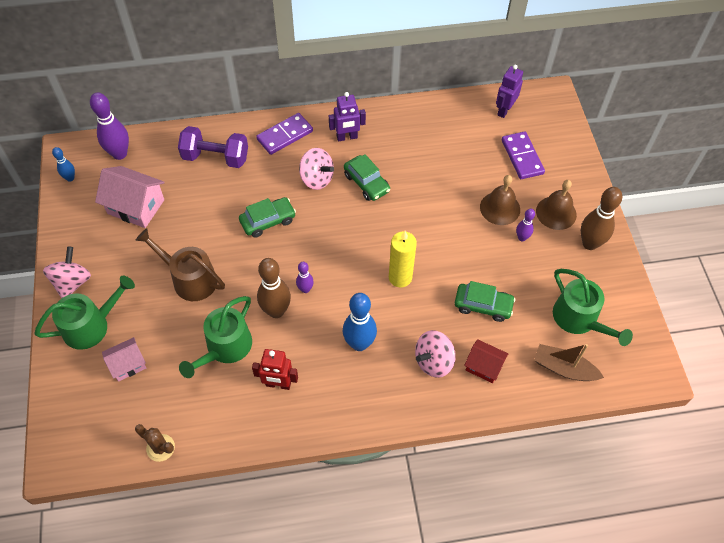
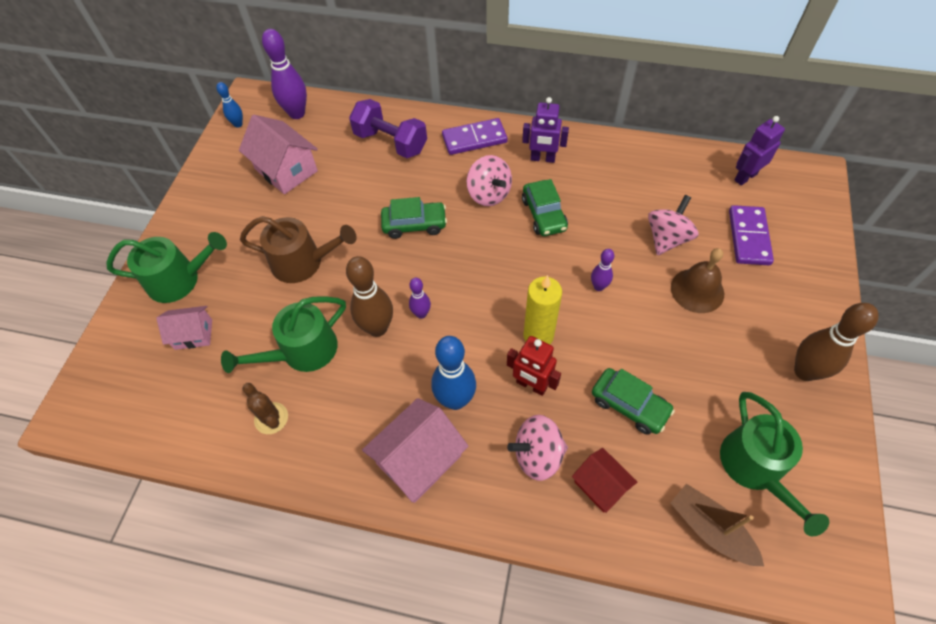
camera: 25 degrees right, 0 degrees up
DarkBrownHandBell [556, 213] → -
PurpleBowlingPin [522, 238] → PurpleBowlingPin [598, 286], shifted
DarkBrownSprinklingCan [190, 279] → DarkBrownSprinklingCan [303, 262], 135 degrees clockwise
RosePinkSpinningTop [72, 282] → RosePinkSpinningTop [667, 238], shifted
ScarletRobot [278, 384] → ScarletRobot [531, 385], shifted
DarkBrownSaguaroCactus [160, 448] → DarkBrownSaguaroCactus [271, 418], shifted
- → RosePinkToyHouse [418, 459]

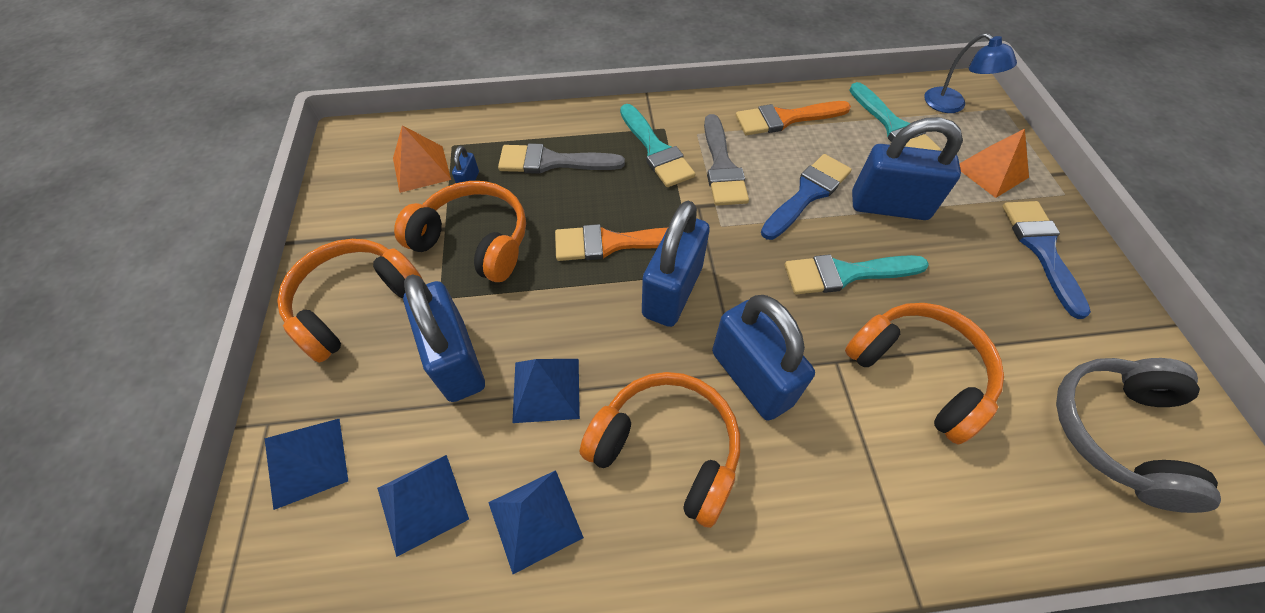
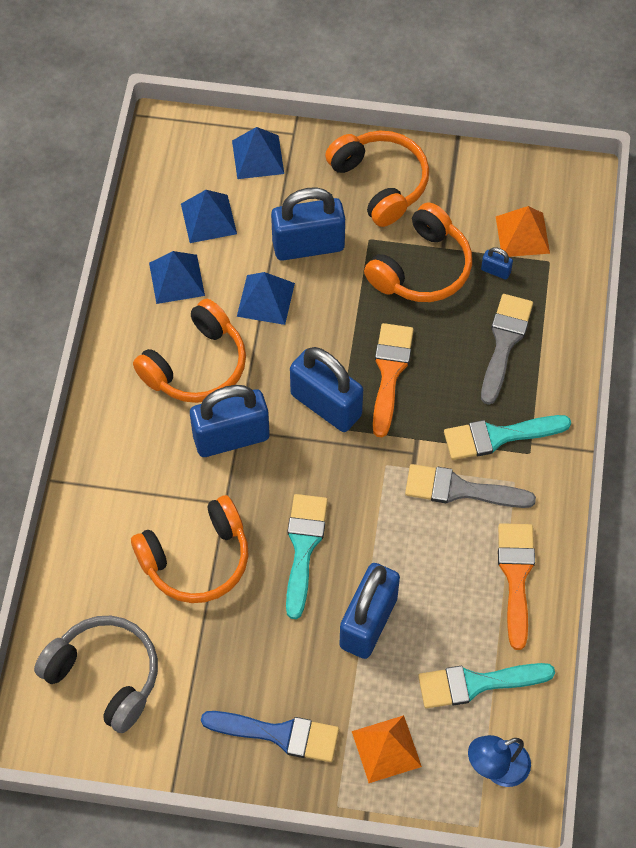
camera: 105 degrees right, 5 degrees up
RoyalBluePaintbrush [807, 194] → -

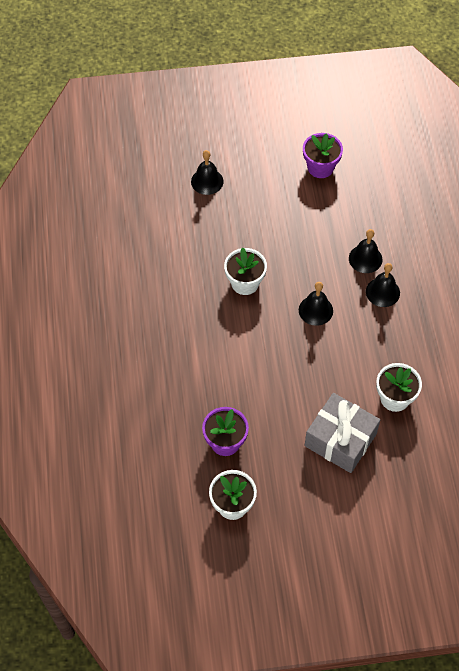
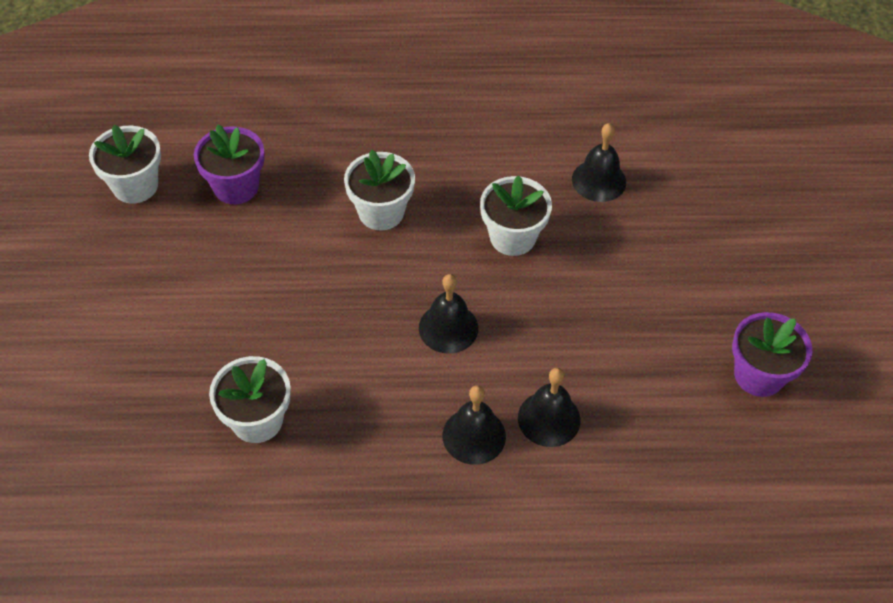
camera: 95 degrees right, 5 degrees down
JetBlackHandBell [207, 181] → JetBlackHandBell [599, 180], shifted
AshGreyWrappedGift [340, 440] → -
- → SnowWhiteFlowerPot [381, 212]

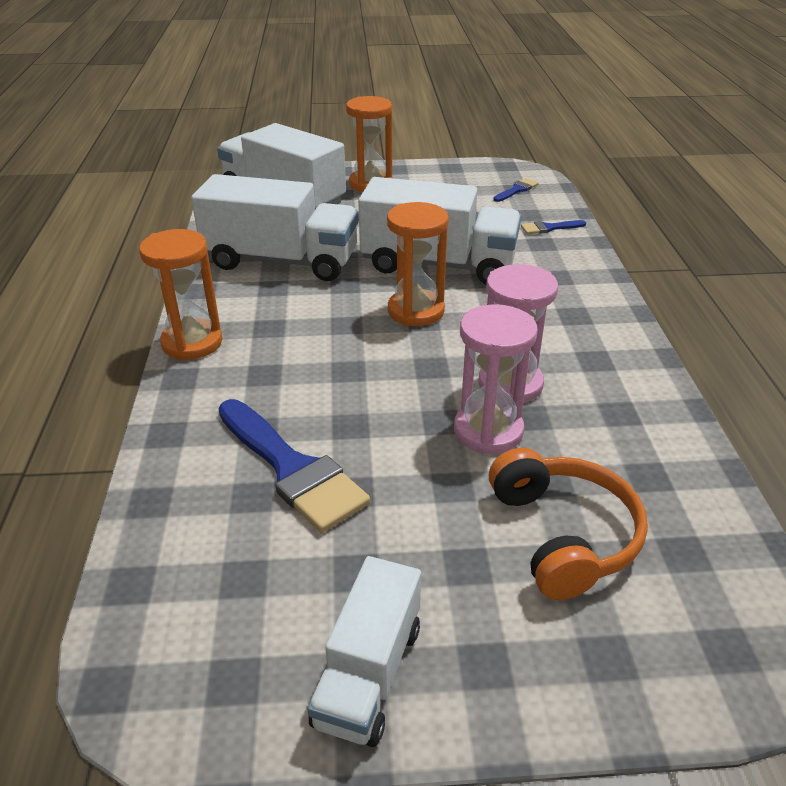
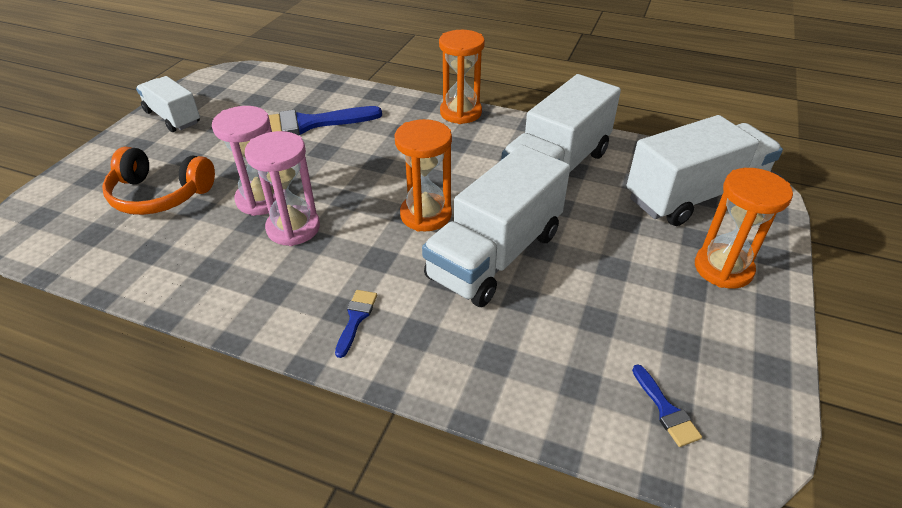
camera: 115 degrees right, 5 degrees up
RoyalBluePaintbrush [549, 228] → RoyalBluePaintbrush [356, 318], shifted

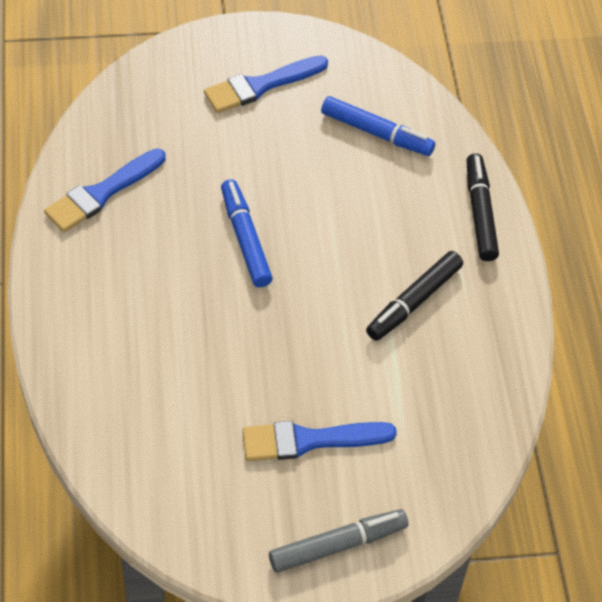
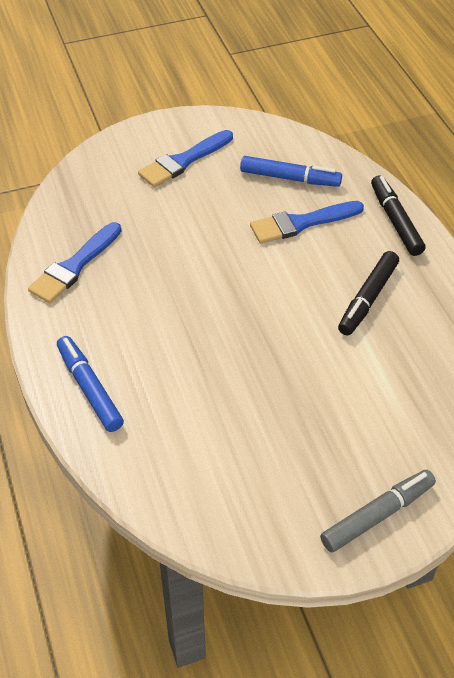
camera: 10 degrees left, 5 degrees down
RoyalBlueFeltPen [245, 239] → RoyalBlueFeltPen [89, 388], shifted
RoyalBluePaintbrush [309, 440] → RoyalBluePaintbrush [301, 223], shifted

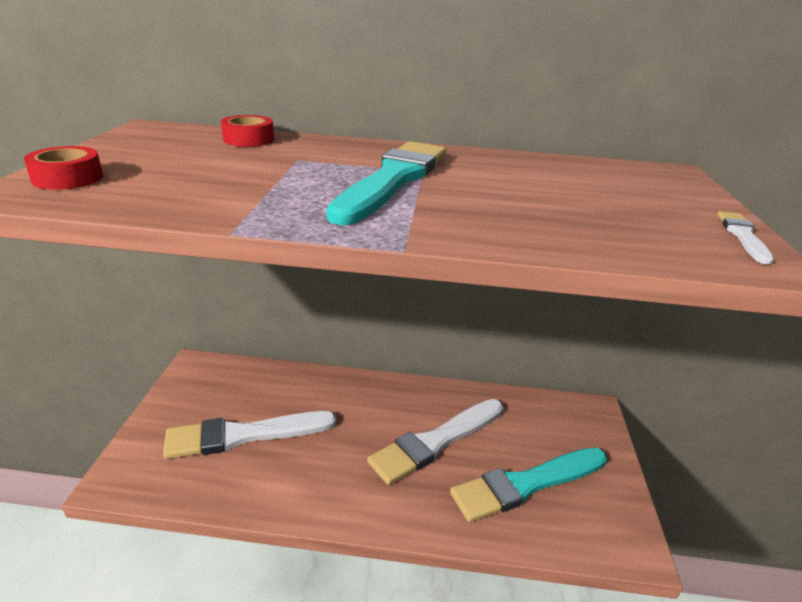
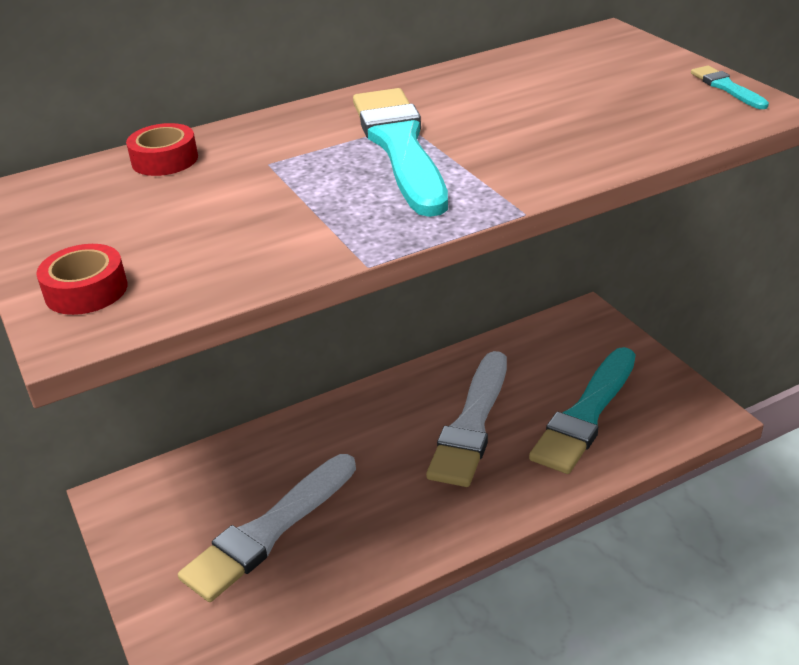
camera: 30 degrees left, 5 degrees up
SnowWhitePaintbrush [742, 236] → AquaPaintbrush [726, 87]

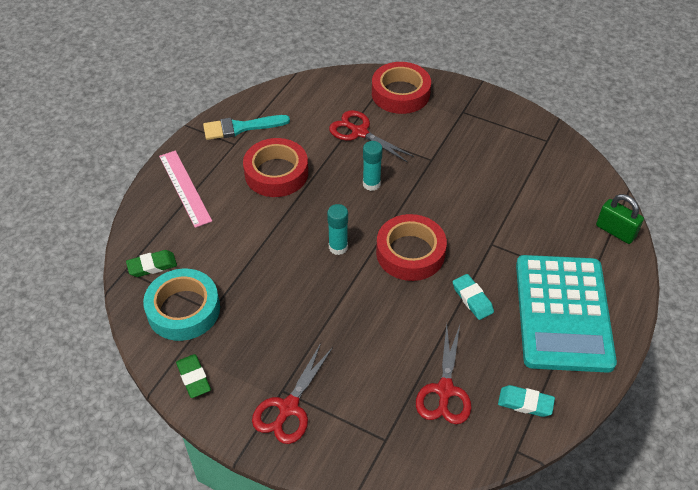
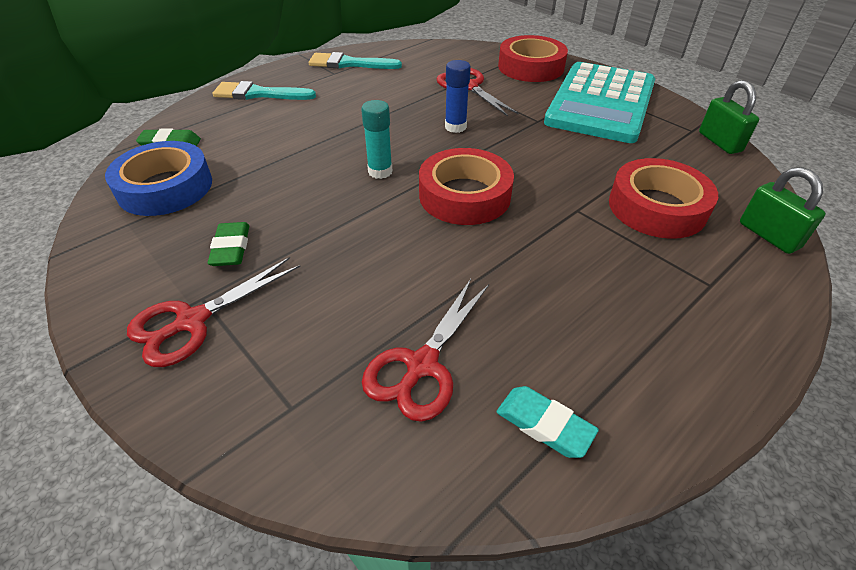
camera: 20 degrees right, 5 degrees down
ScarletStickyTape [276, 173] → ScarletStickyTape [657, 207], shifted
AquaGlue [371, 184] → RoyalBlueGlue [455, 127]
RosePinkMeasuringStick [185, 188] → AquaPaintbrush [259, 94]
AquaPocketCalculator [562, 313] → AquaPocketCalculator [600, 103], shifted
AquaStickyTape [183, 309] → RoyalBlueStickyTape [165, 187]
AquaGumEraser [472, 299] → -
EmeraldGumEraser [193, 378] → EmeraldGumEraser [231, 248], shifted
- → EmeraldPadlock [719, 142]

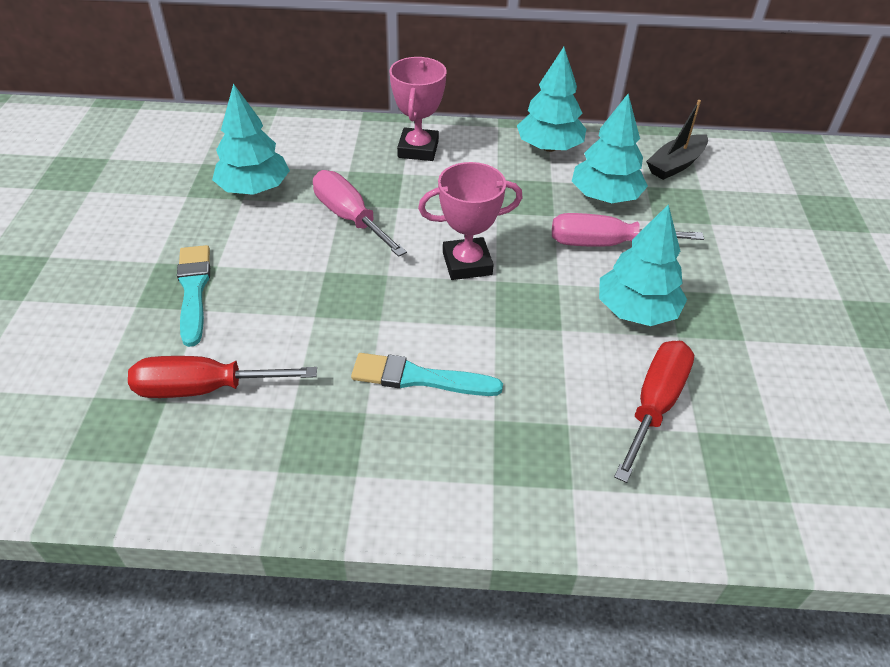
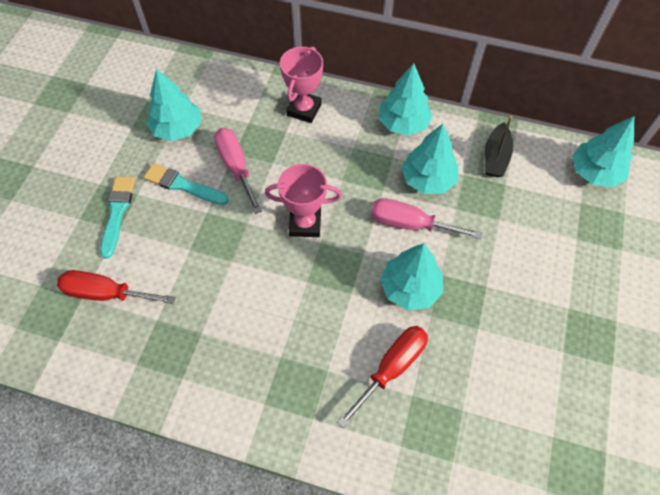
camera: 15 degrees right, 15 degrees up
JetBlackBoat [675, 165] → JetBlackBoat [495, 157], 45 degrees counterclockwise
AquaPaintbrush [419, 378] → AquaPaintbrush [183, 185], shifted
- → AquaFirTree [594, 172]

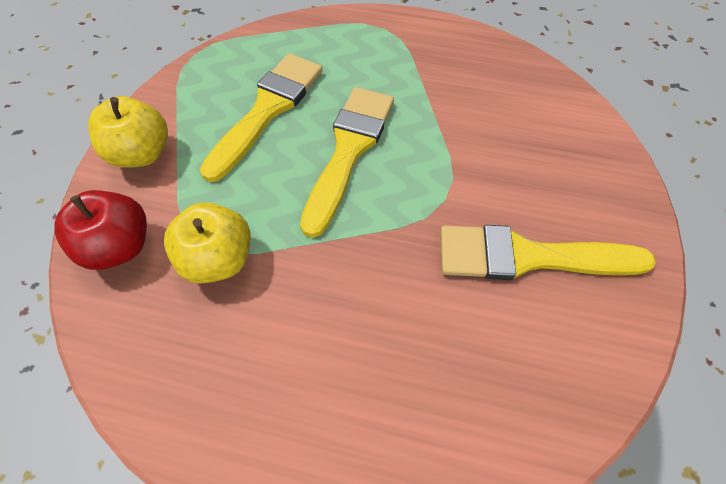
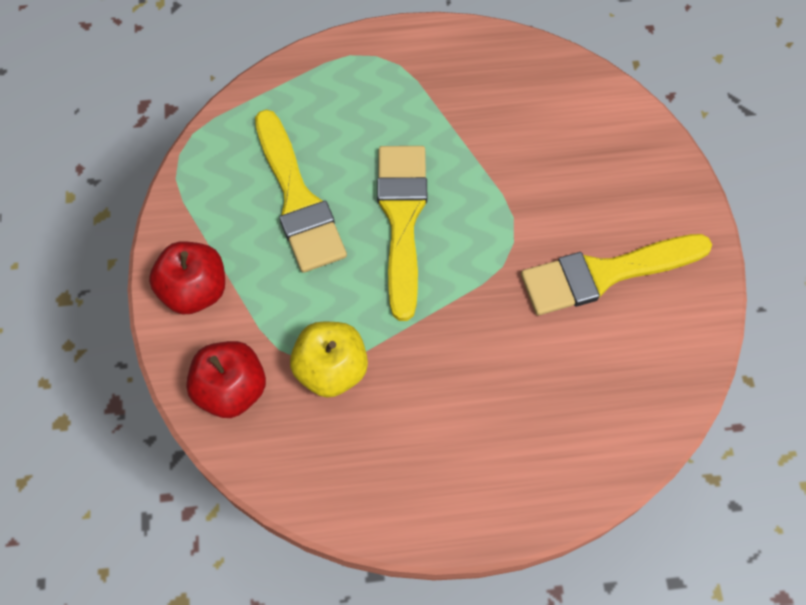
camera: 20 degrees left, 5 degrees up
GoldenPaintbrush [268, 110] → GoldenPaintbrush [298, 199], 150 degrees clockwise
GoldenToyApple [143, 153] → ScarletToyApple [195, 290]

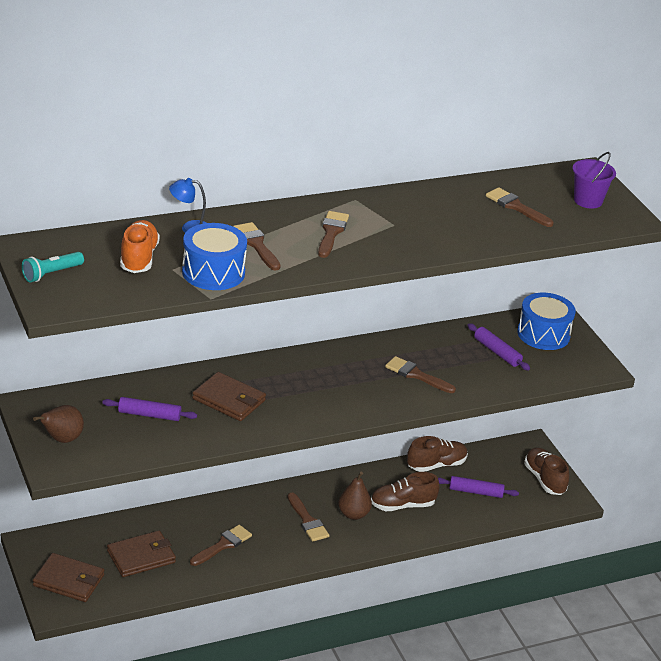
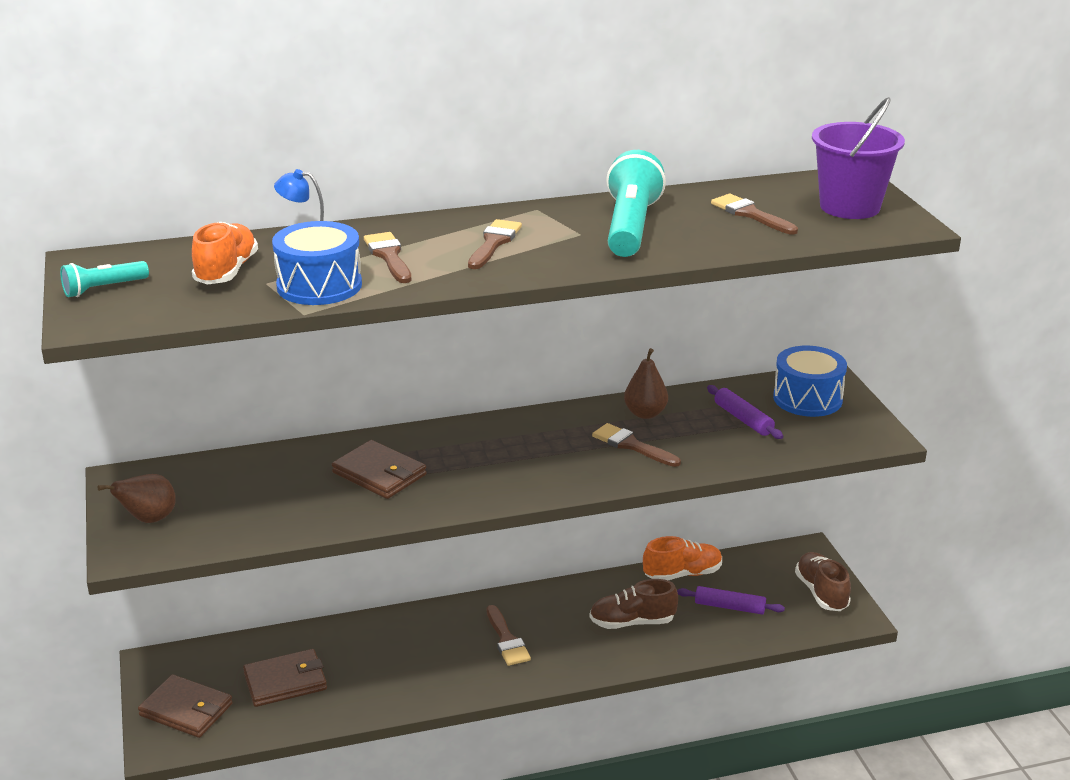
camera: 10 degrees right, 5 degrees down
PurpleSandBucket [588, 201] → PurpleSandBucket [849, 207], x1.55
PurpleDoughRoller [149, 415] → -
DarkBrownLaceUpShoe [436, 465] → OrangeLaceUpShoe [682, 574]
DarkBrownPear [353, 514] → DarkBrownPear [645, 413], shifted
DarkBrownPaintbrush [223, 545] → -
- → AquaTorch [630, 227]

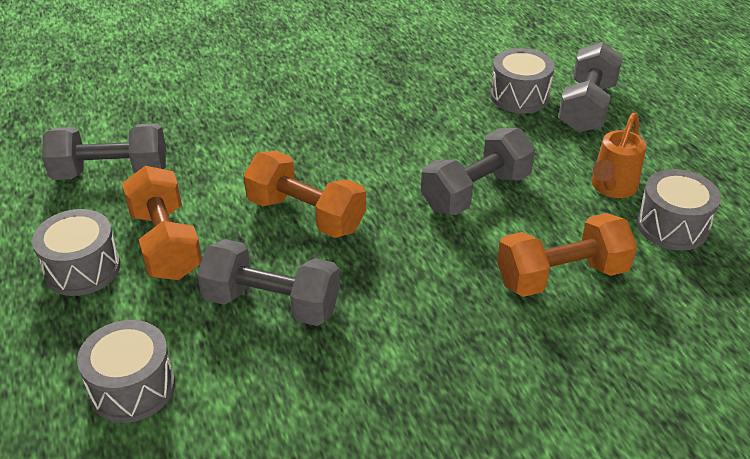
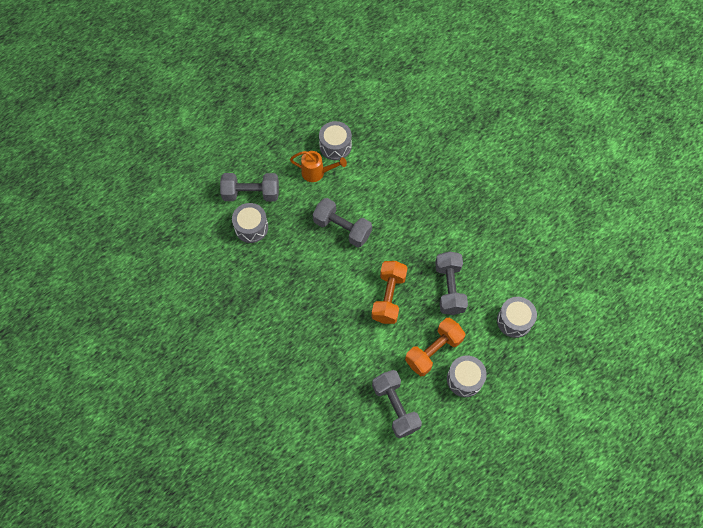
camera: 110 degrees left, 25 degrees up
OrangeFreeWeight [561, 276] → -

